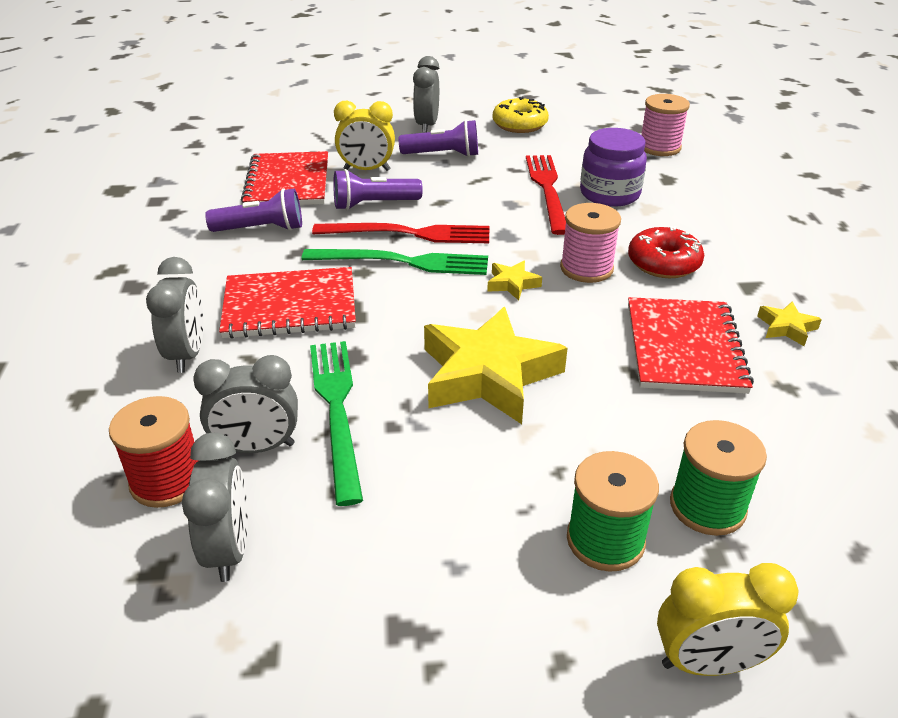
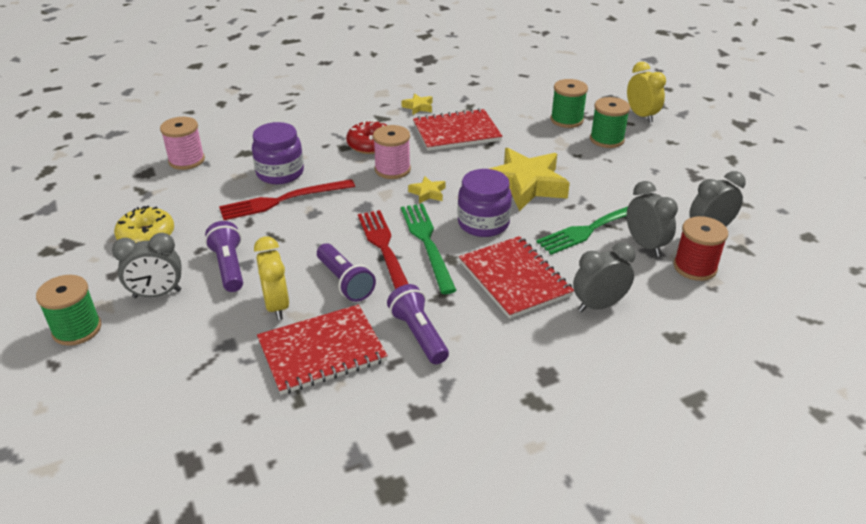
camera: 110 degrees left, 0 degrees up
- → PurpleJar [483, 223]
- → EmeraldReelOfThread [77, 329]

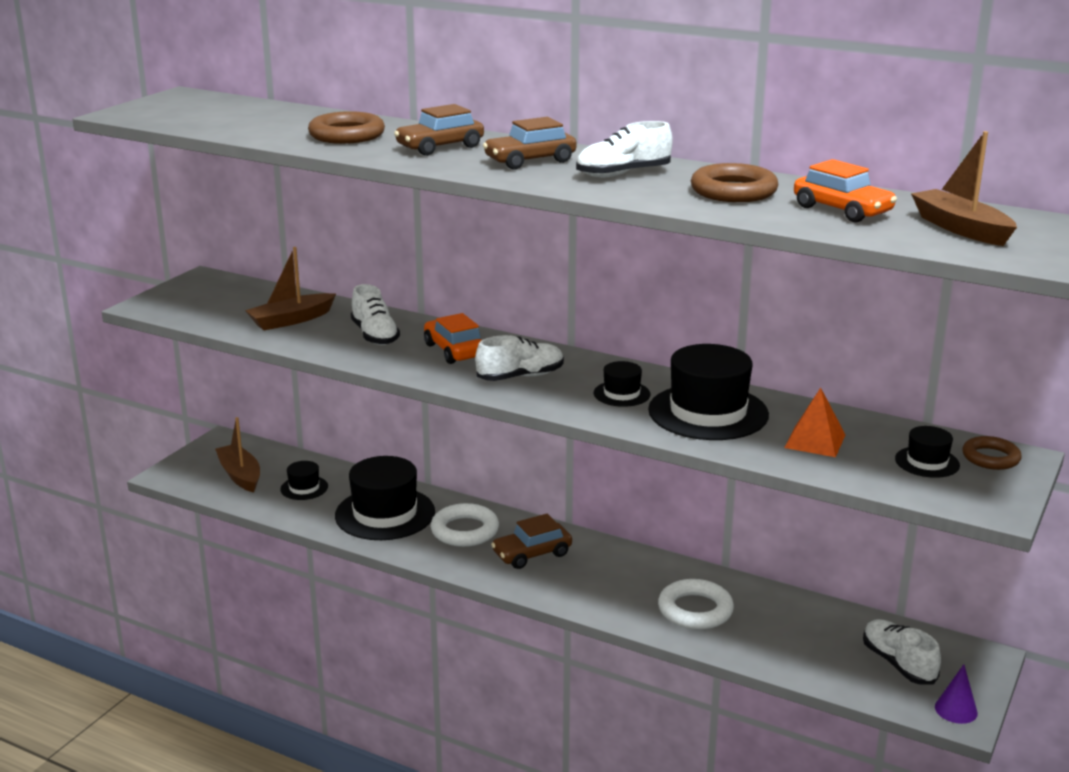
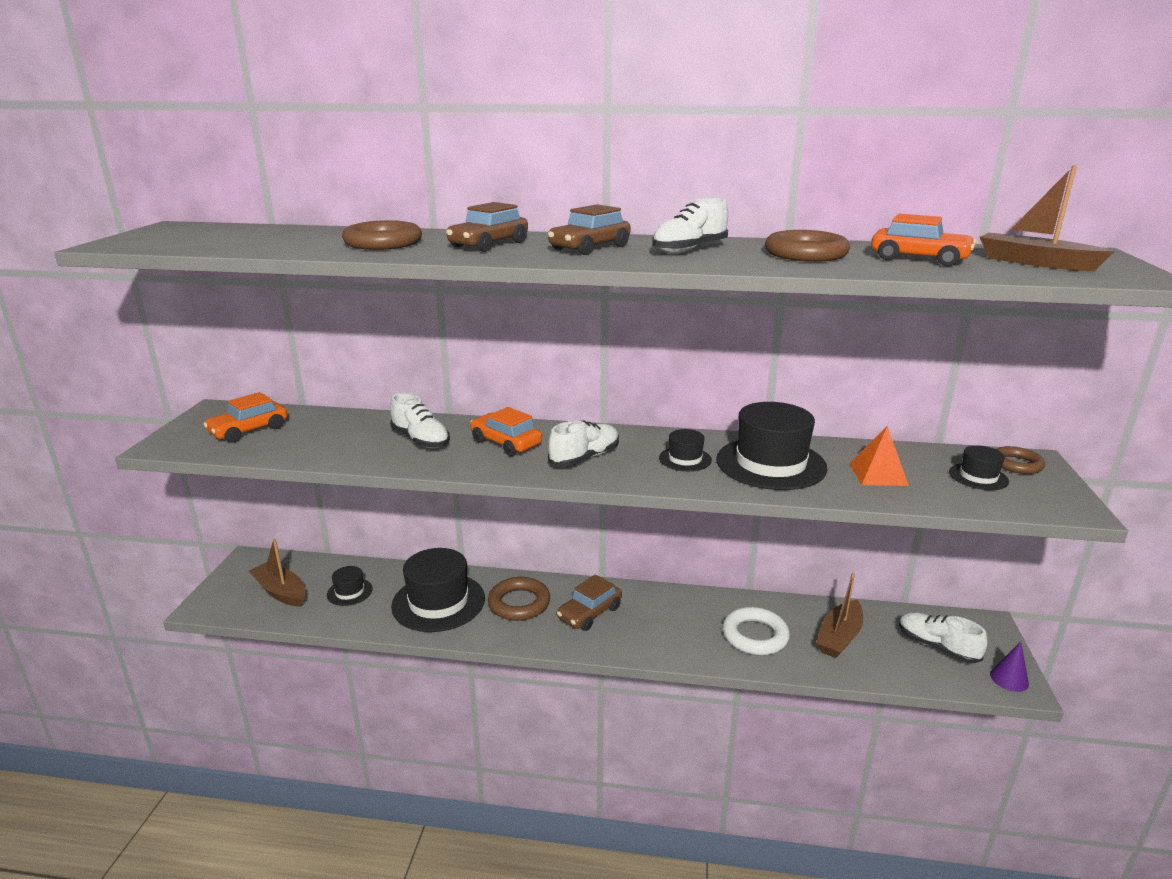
camera: 20 degrees left, 0 degrees up
DarkBrownBoat [291, 320] → DarkBrownBoat [839, 637], shifted
SnowWhiteHoop [465, 531] → DarkBrownHoop [519, 603]
- → OrangeCar [249, 430]

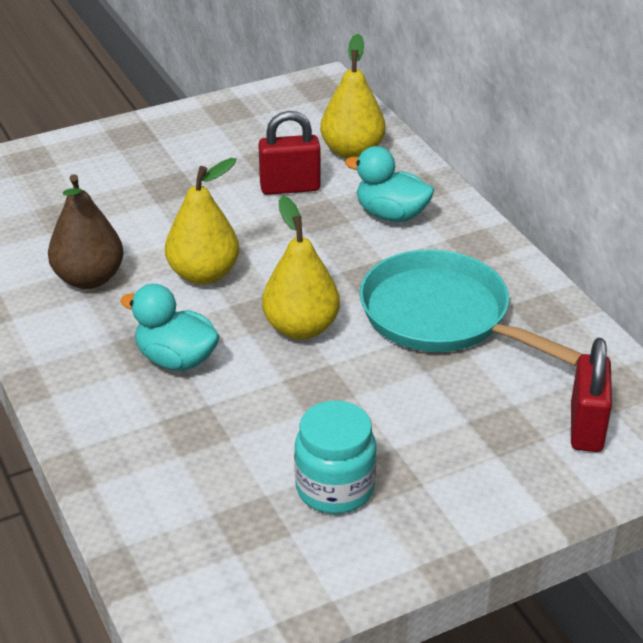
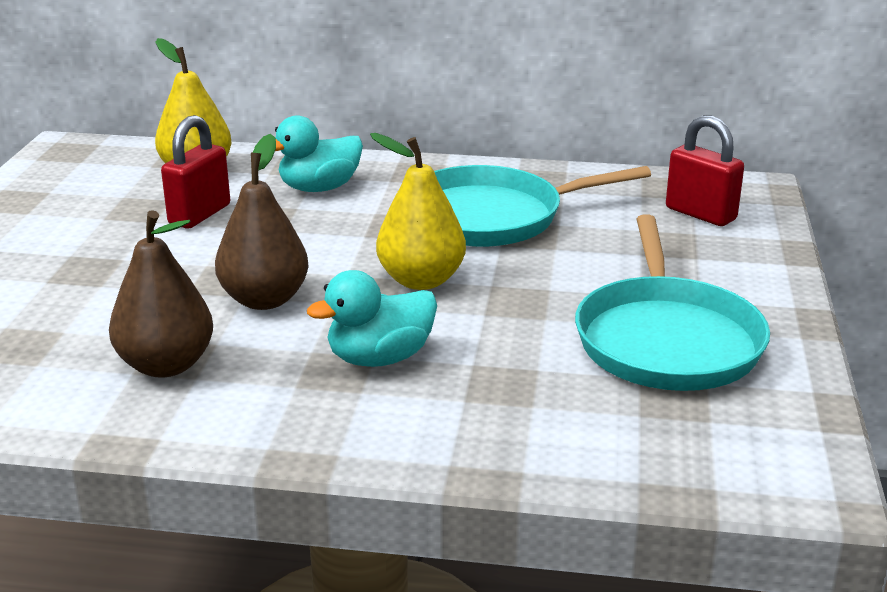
camera: 55 degrees left, 10 degrees down
GoldenPear [204, 274] → DarkBrownPear [264, 299]
AquaJar [335, 488] → AquaPan [667, 340]

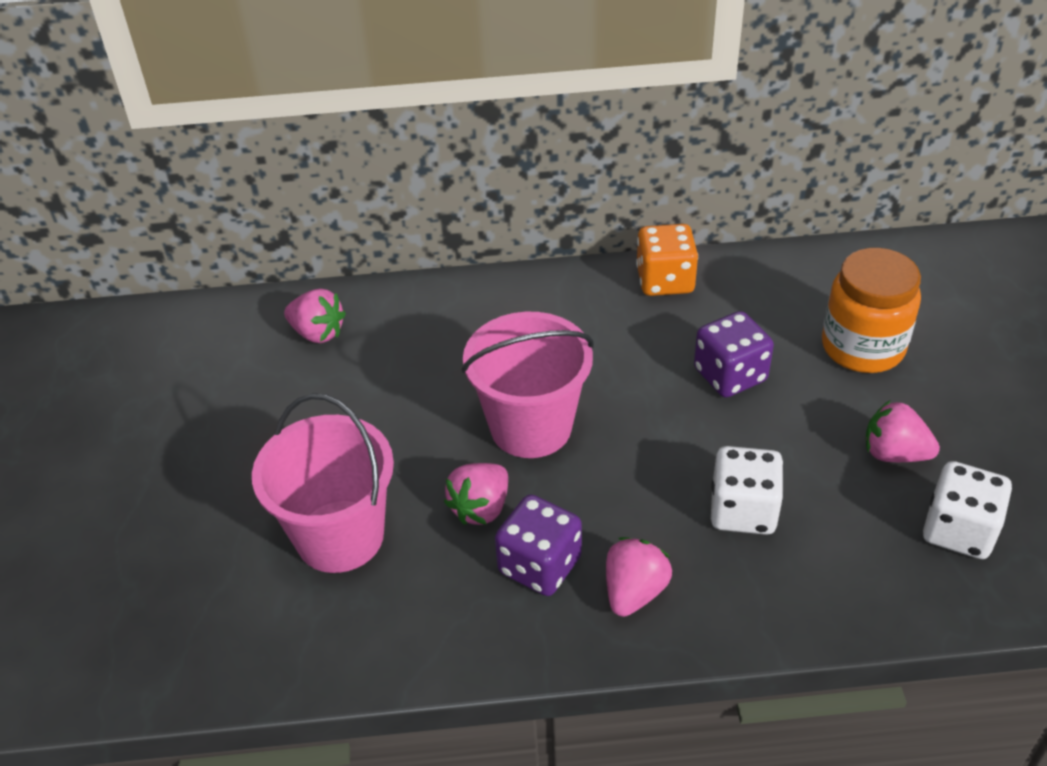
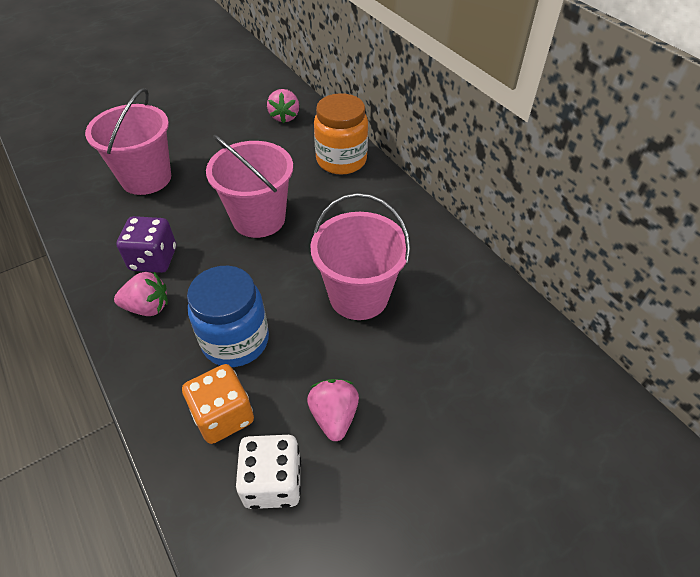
camera: 60 degrees right, 5 degrees up
OrangeDie [665, 281] → OrangeDie [223, 416], shifted
OrangeJar [862, 347] → OrangeJar [341, 160], shifted
PurpleDie [730, 375] → RosePinkSandBucket [358, 296]
SnowWhiteDie [743, 511] → RoyalBlueJar [235, 340]
RosePinkBerry [481, 508] → -

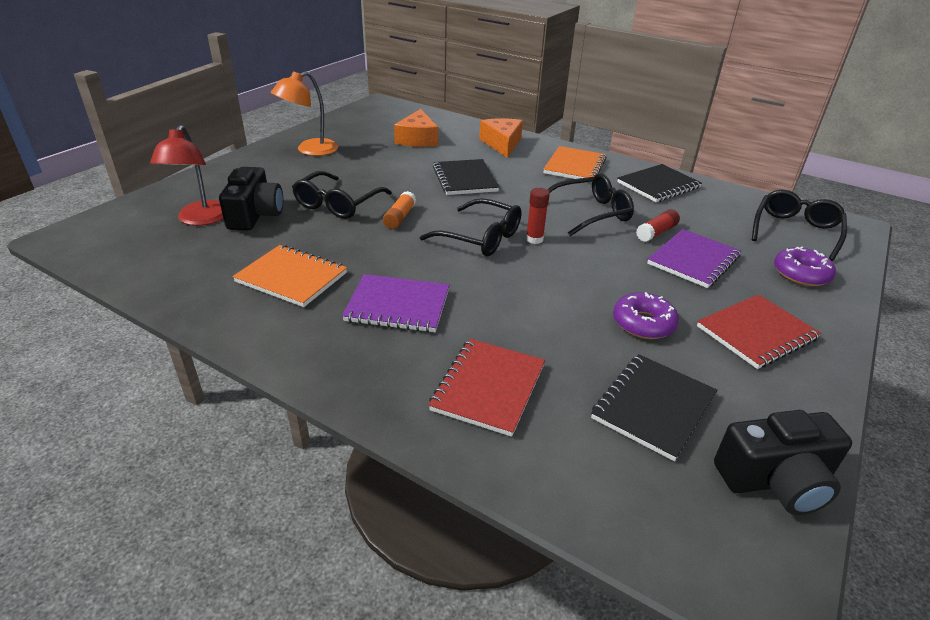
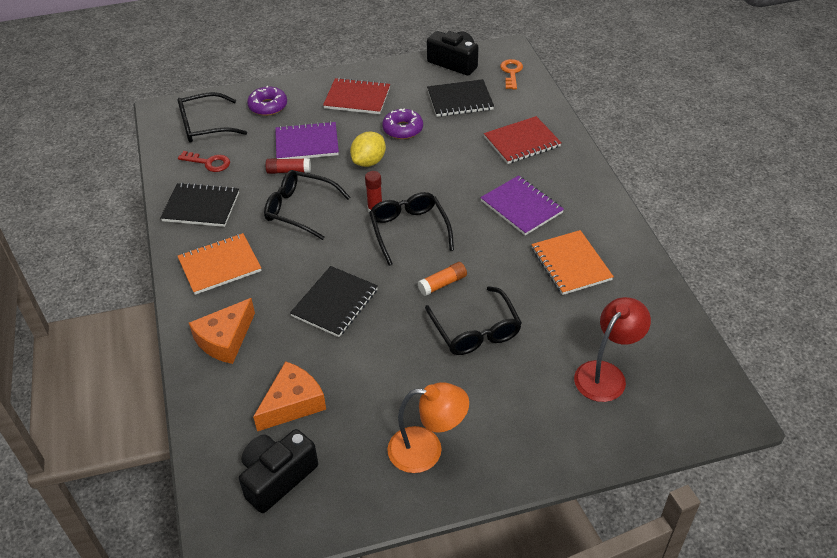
camera: 135 degrees left, 10 degrees up
JetBlackCompactCamera [255, 215] → JetBlackCompactCamera [277, 477], shifted
JetBlackEyeglasses [338, 204] → JetBlackEyeglasses [475, 330], 90 degrees clockwise
- → OrangeLatchkey [511, 72]
- → GoldenCitrusFruit [369, 161]
- → ScarletLatchkey [209, 162]

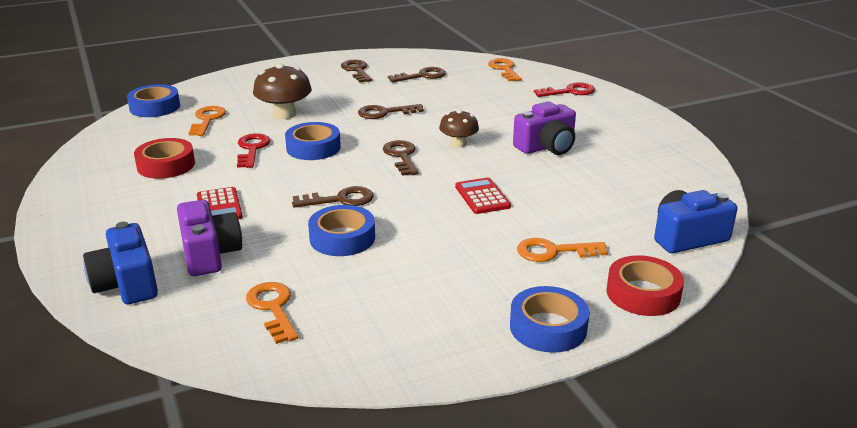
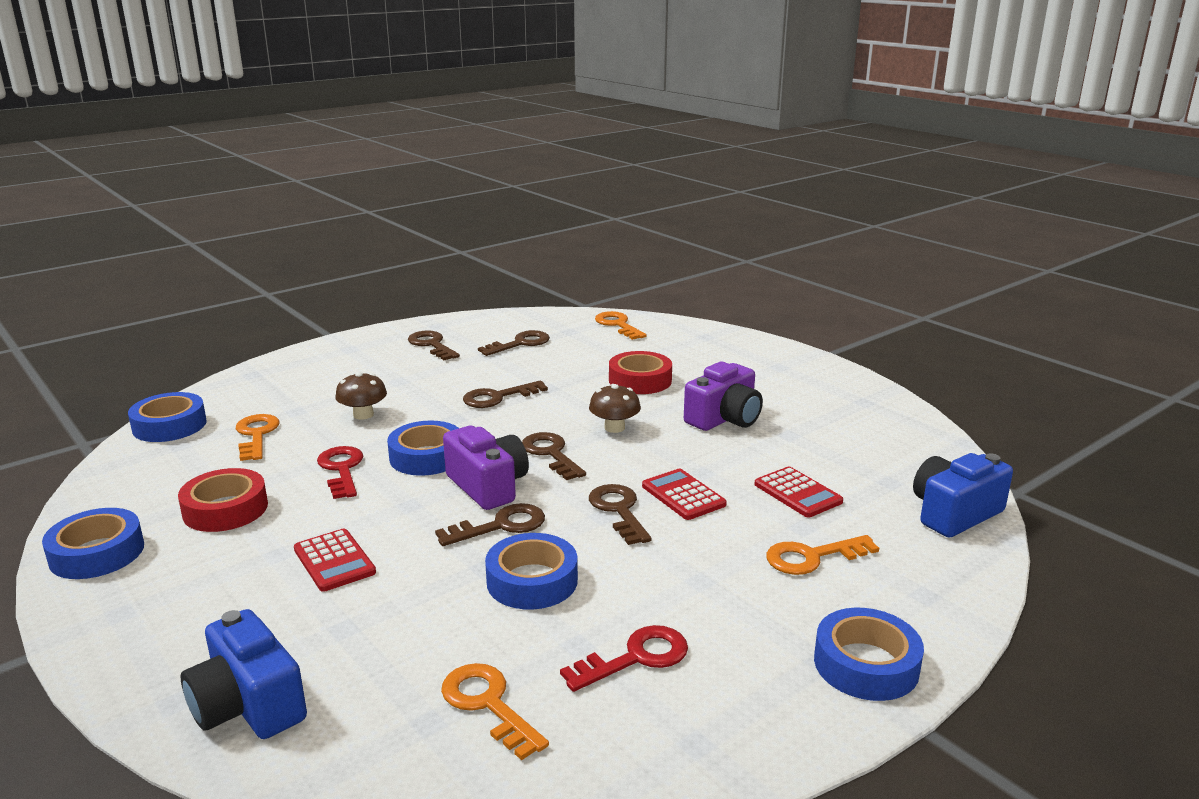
camera: 15 degrees left, 5 degrees down
DarkBrownMushroom [284, 114] → DarkBrownMushroom [363, 415], x0.64
ScarletLatchkey [569, 92] → ScarletLatchkey [635, 658], shifted
PurpleCompactCamera [210, 254] → PurpleCompactCamera [488, 486], shifted
ScarletStickyTape [643, 293] → ScarletStickyTape [640, 380], shifted
- → ScarletPocketCalculator [797, 493]
- → DarkBrownLatchkey [619, 511]
- → RoyalBlueStickyTape [97, 553]

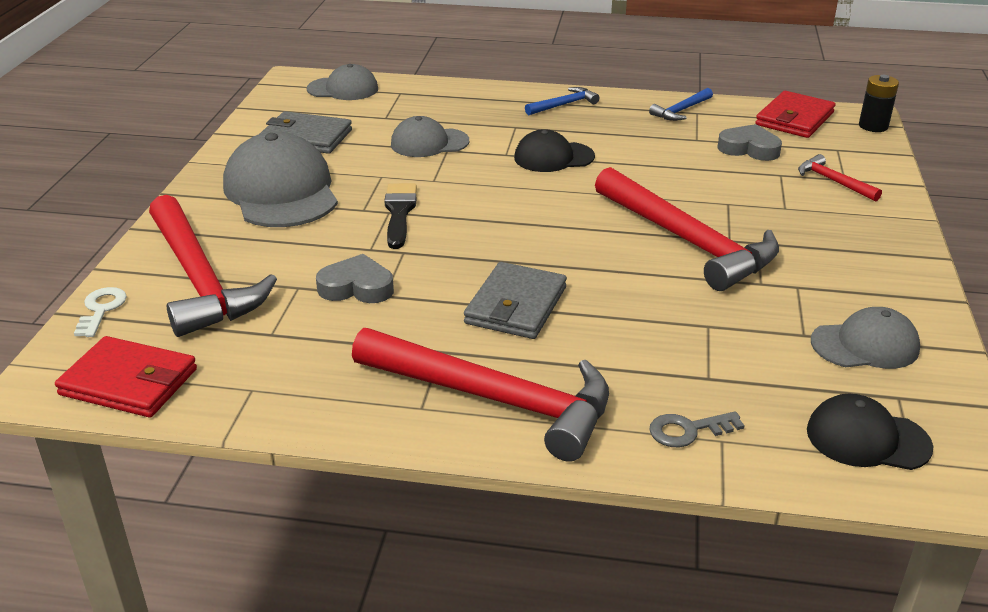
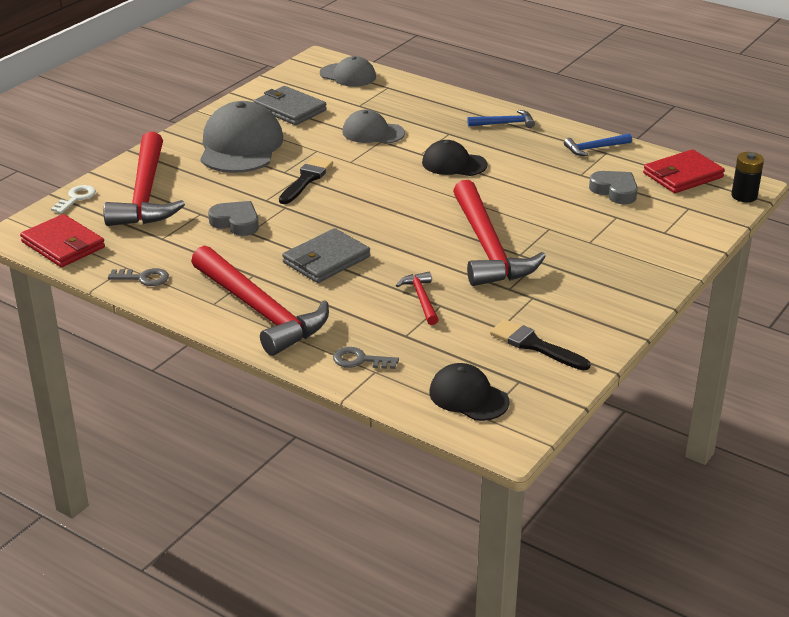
camera: 25 degrees right, 0 degrees up
ScarletCarpenter'sHammer [833, 181] → ScarletCarpenter'sHammer [421, 299], shifted
AshGreyBaseballCap [865, 345] → JetBlackPaintbrush [535, 345]
- → AshGreyLatchkey [144, 278]

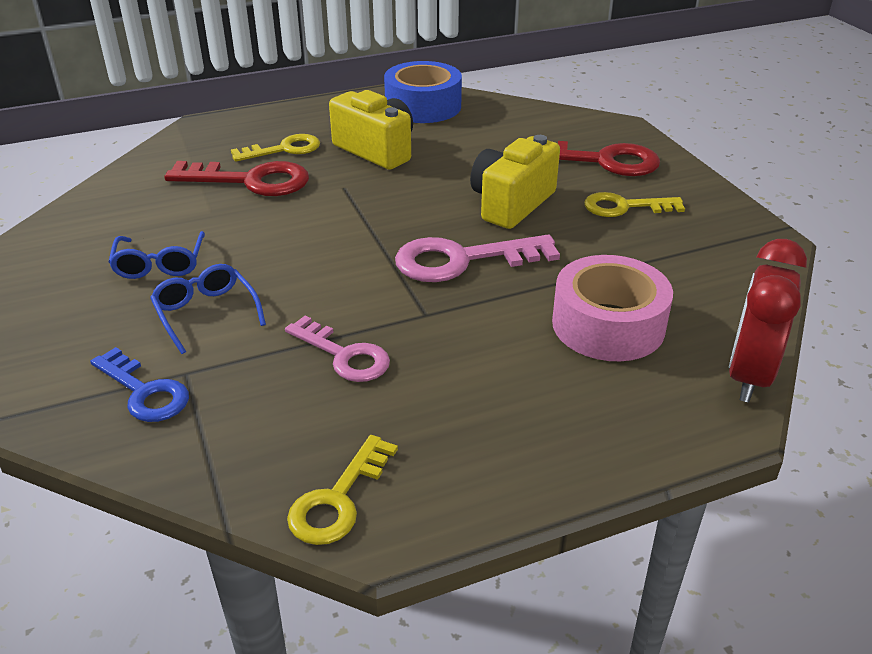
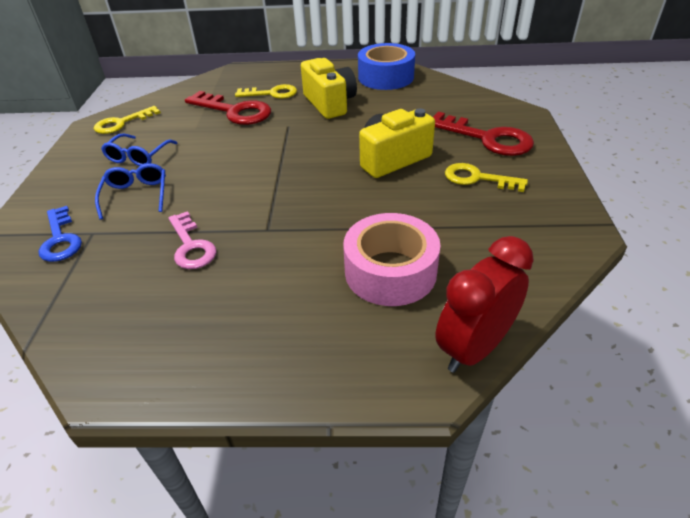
camera: 25 degrees right, 5 degrees up
RosePinkLatchkey [463, 260] → -
GoldenLatchkey [338, 499] → GoldenLatchkey [122, 123], shifted

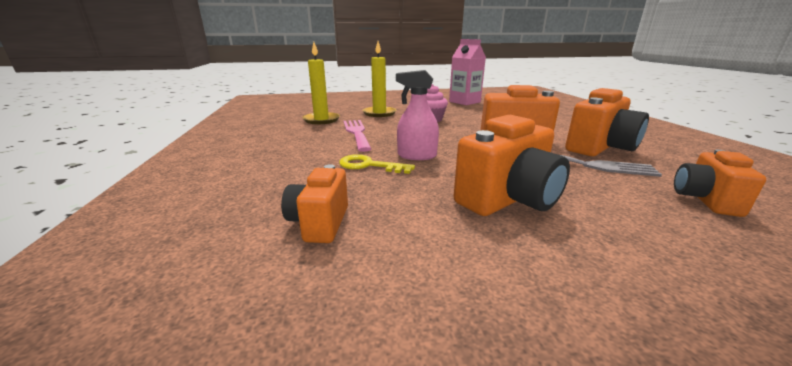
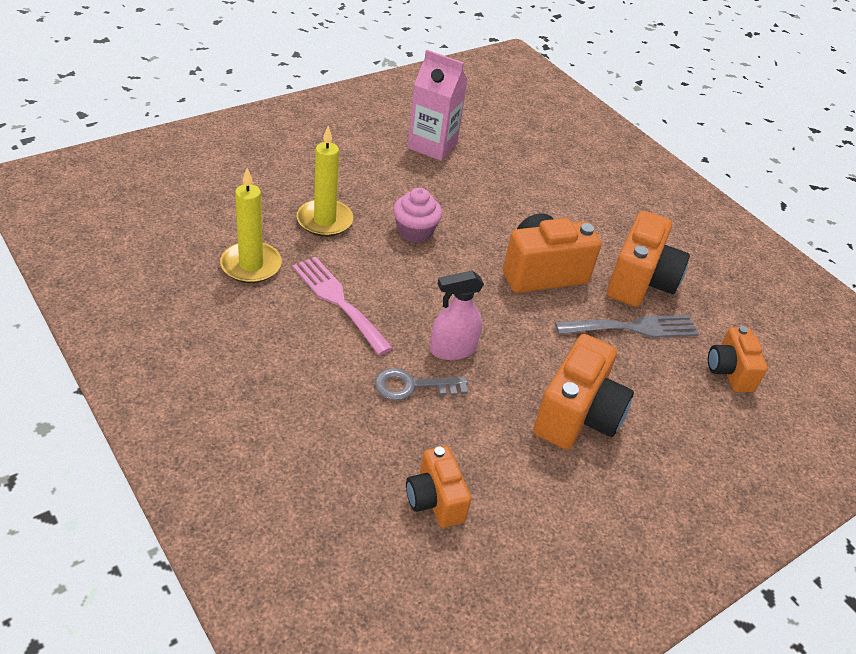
camera: 30 degrees left, 20 degrees up
GoldenLatchkey [369, 165] → AshGreyLatchkey [413, 386]

